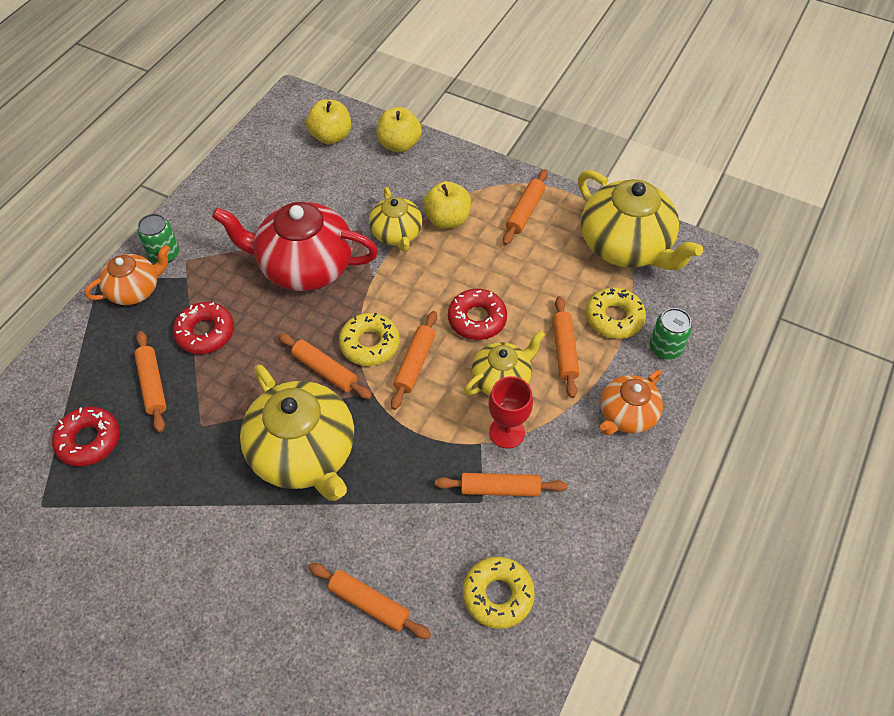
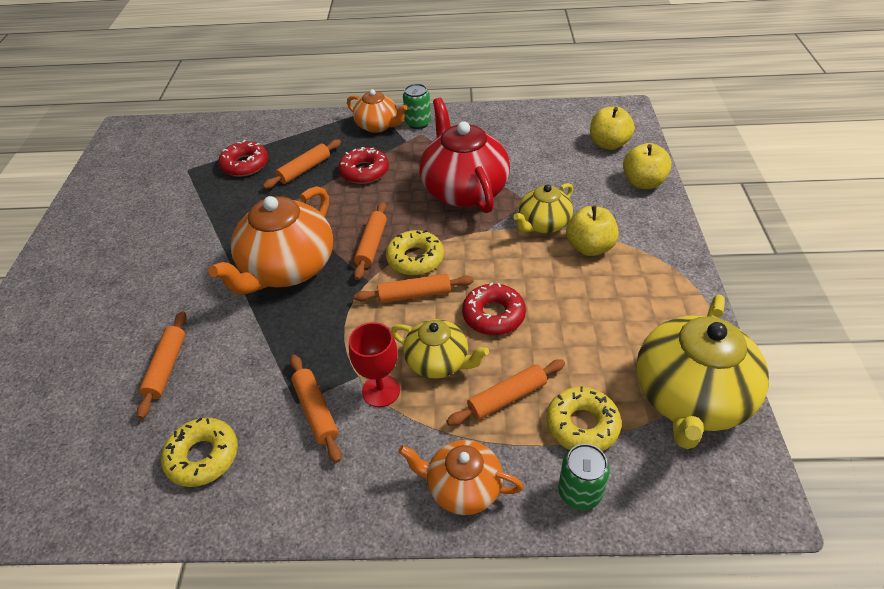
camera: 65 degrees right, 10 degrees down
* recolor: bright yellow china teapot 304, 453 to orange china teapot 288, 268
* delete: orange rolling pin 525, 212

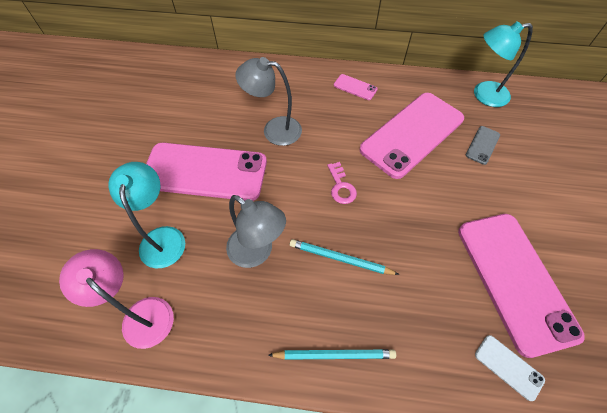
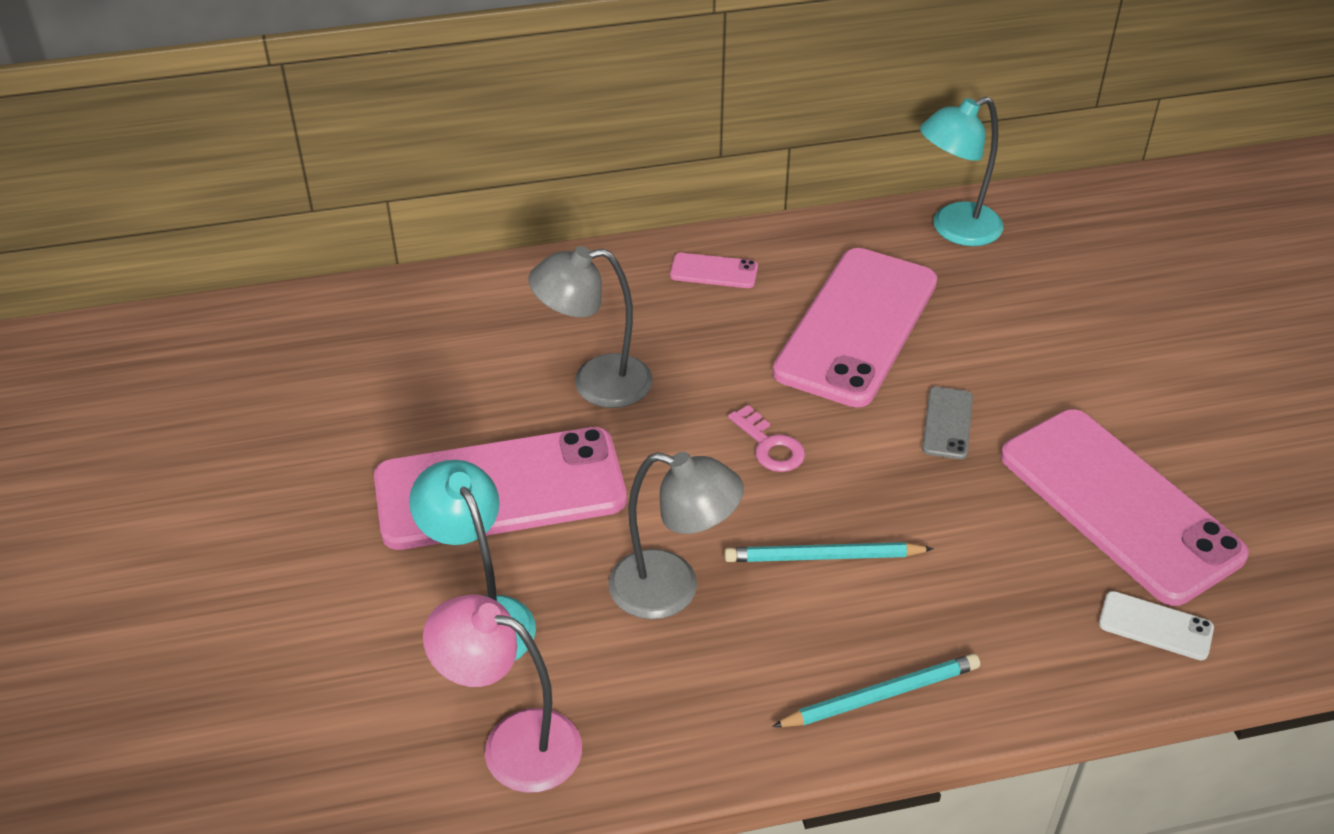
camera: 20 degrees left, 15 degrees down
* move: gray smartphone 482, 145 to 947, 423

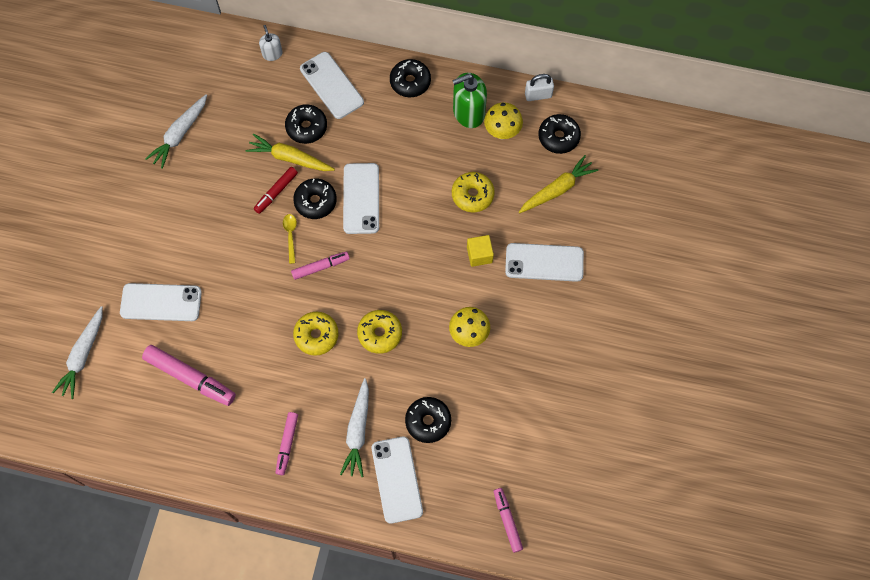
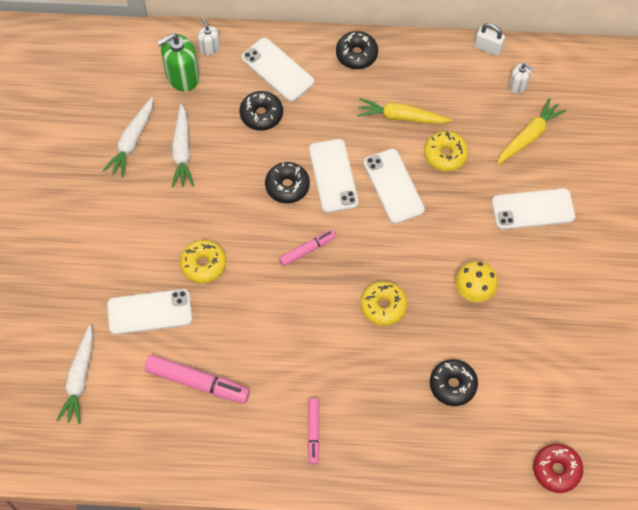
camera: 10 degrees left, 5 degrees down
* move: bright yellow carrot 290, 158 to 401, 117
* delete: red felt pen 276, 192
* delete: bright yellow spoon 290, 235
* move: bright yellow doughnut 316, 335 to 203, 264
* move: pure white carrot 358, 431 to 182, 151
* move: pure white smartphone 397, 479 to 393, 186
* move: leaf-green soap pump 468, 112 to 182, 76
* delete: bright yellow block 479, 255
* delete: bright yellow fungus 502, 132
* replace: pink felt pen 507, 520 to red doughnut 556, 470
* rotate: pure white padlock 538, 95 = 488, 48 45 degrees clockwise
* replace: black doughnut 558, 137 to pure white soap pump 518, 85

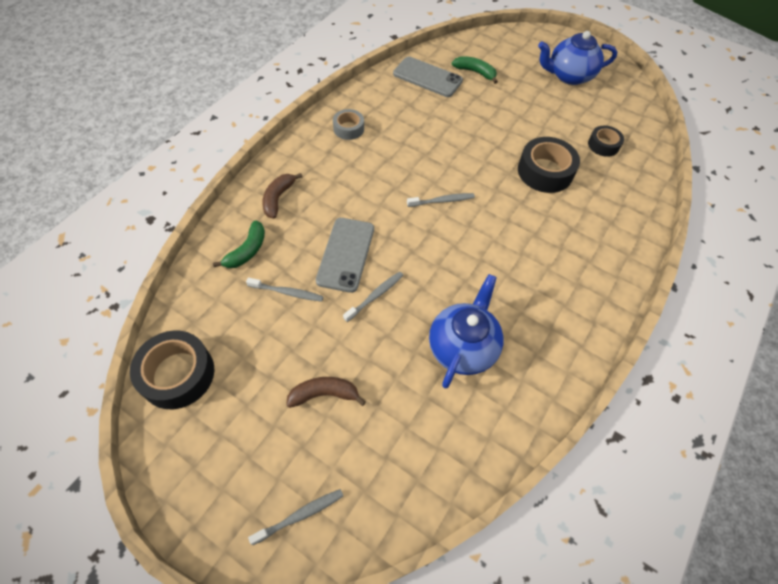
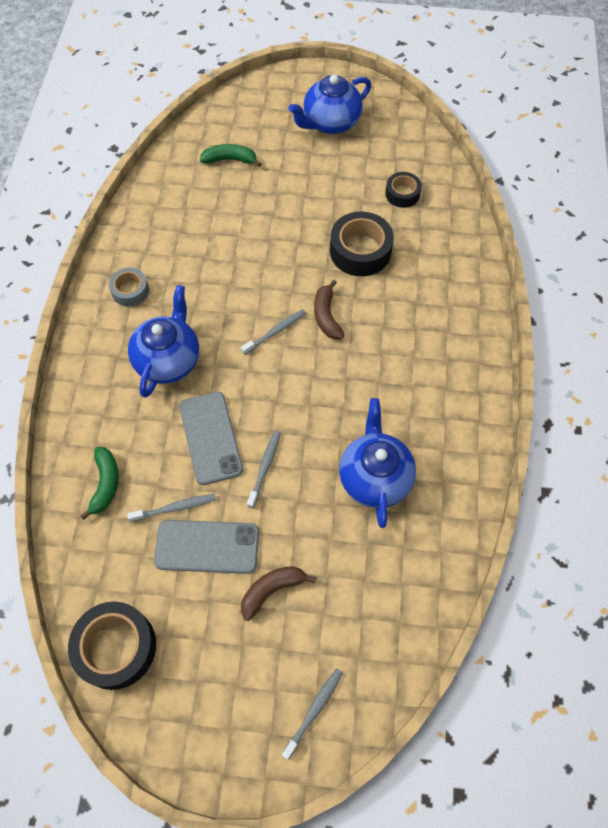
camera: 25 degrees left, 5 degrees up
* move: russet banana fruit 278, 198 to 326, 316
* move: gray smartphone 427, 77 to 207, 546
* insert: royal blue china teapot 168, 360

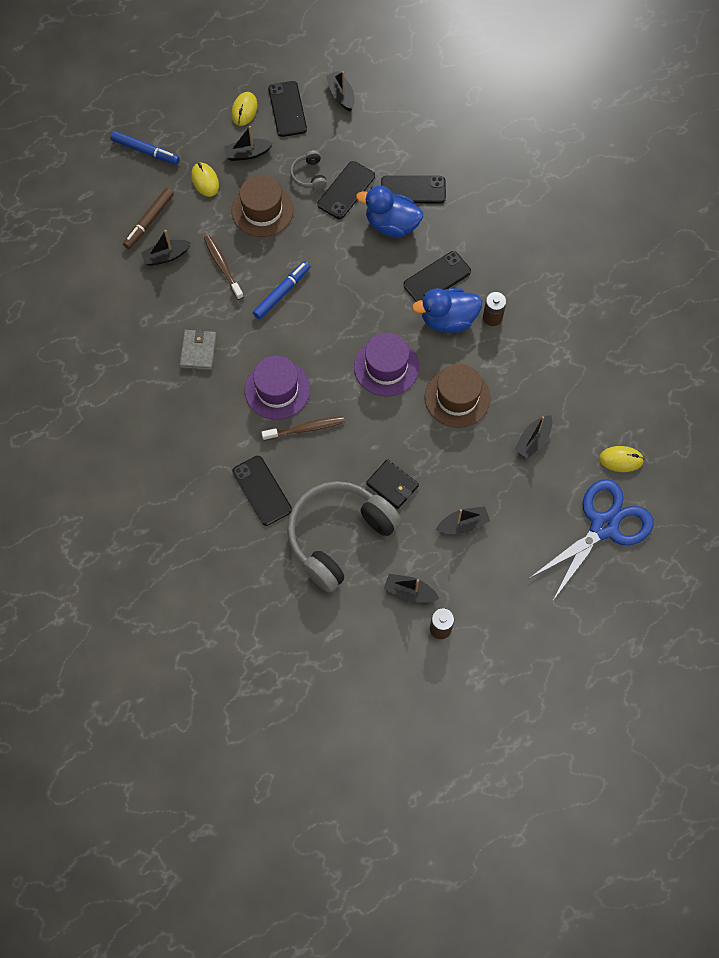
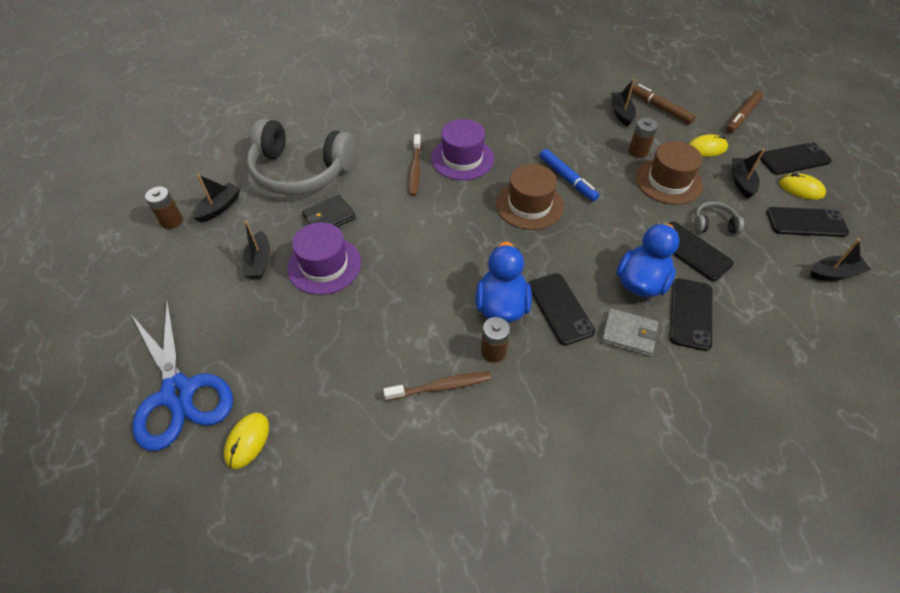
camera: 105 degrees right, 15 degrees down
* recolor: royal blue felt pen 145, 151 to russet felt pen 742, 116
* move: gray wallet 198, 351 to 628, 334
* move: russet tooth brush 222, 266 to 440, 387
* move: black smartphone 262, 490 to 794, 159
* rotate: gray over-ear headphones 338, 536 = 300, 172 135 degrees clockwise
* move: royal purple hat 386, 367 to 324, 265
* move: russet hat 457, 397 to 529, 205
* delete: black toy boat 533, 440
* insert: russet battery 638, 151

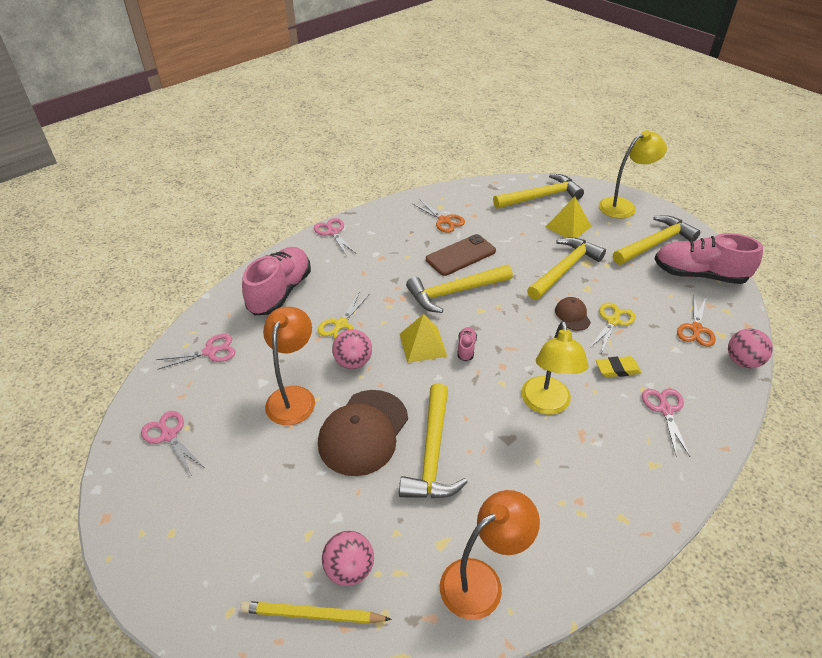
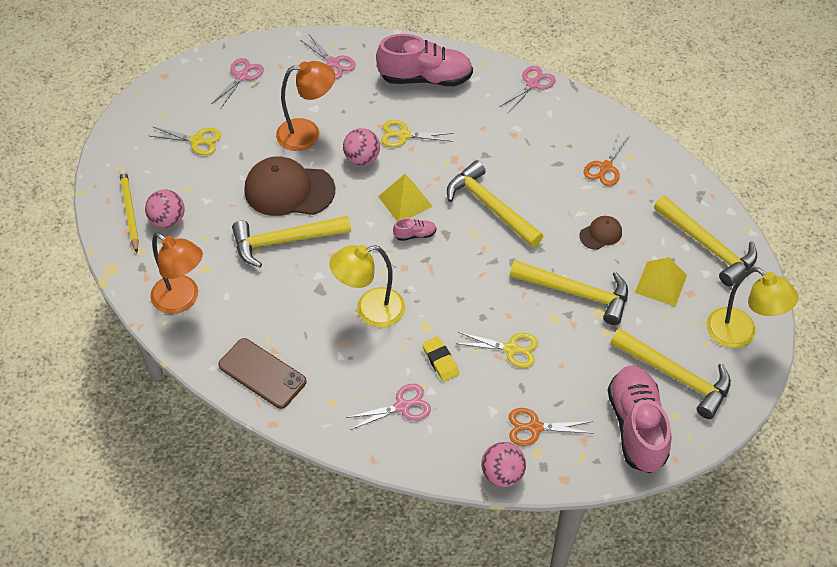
camera: 70 degrees right, 10 degrees up
* move: russet smartphone 461, 255 to 262, 373
* move: russet cap 572, 315 to 601, 234
* insert: bright yellow shears 197, 141

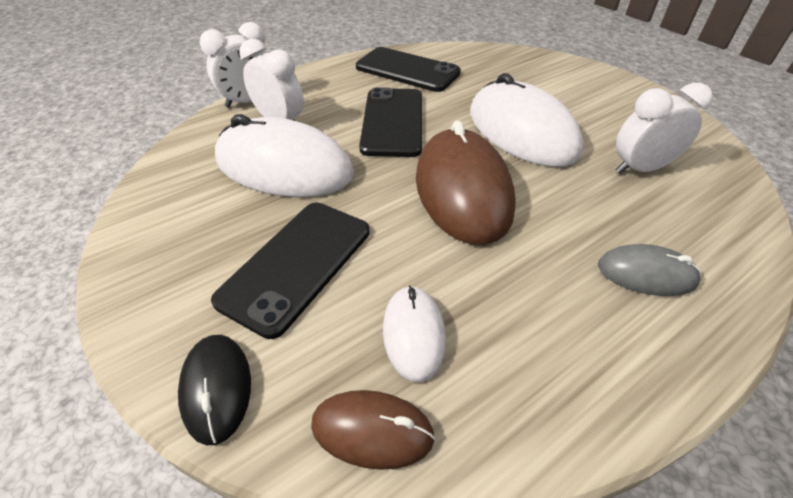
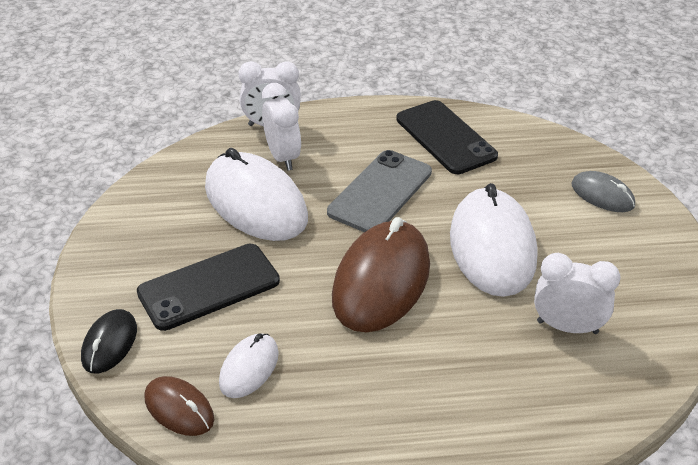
camera: 30 degrees right, 5 degrees down
* recolor: black smartphone 392, 122 to gray smartphone 380, 192
* move: gray PC mouse 646, 274 to 602, 195

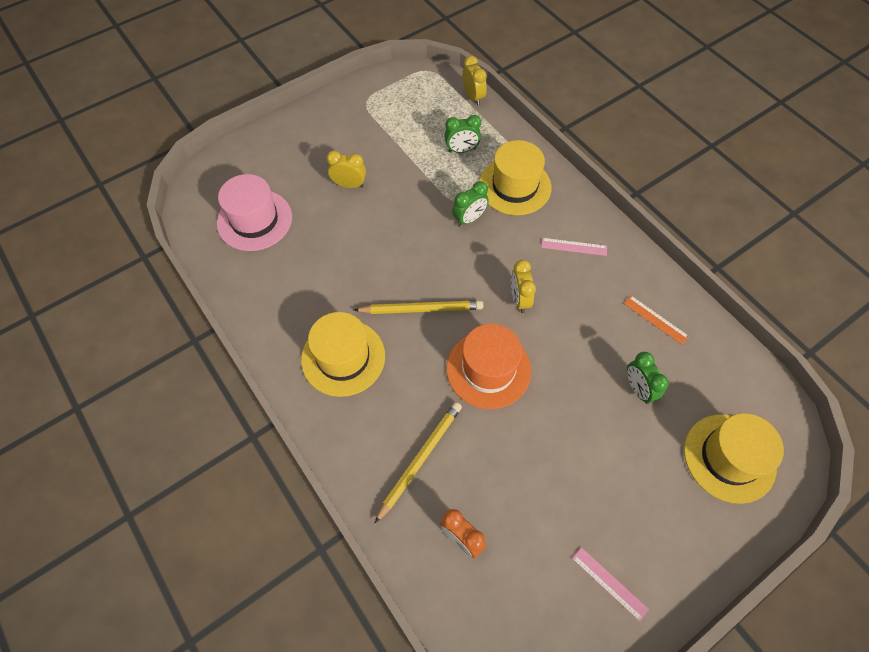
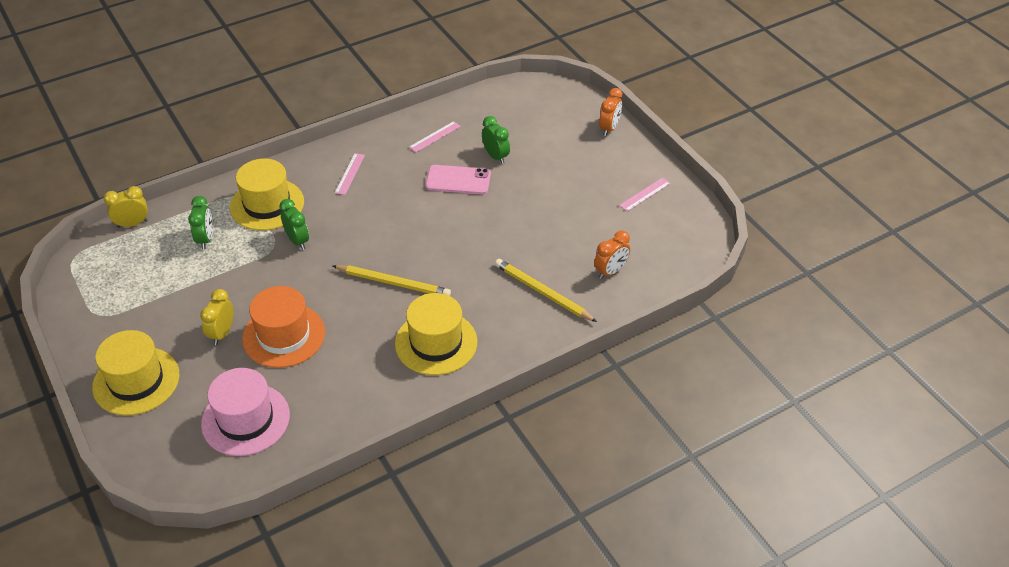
camera: 85 degrees left, 15 degrees down
* rotate: bright yellow pencil 421, 309 = 393, 283 105 degrees clockwise
* move: orange hat 488, 369 to 284, 335
* delete: bright yellow clock 519, 299
* recolor: orange measuring stick 655, 319 to pink measuring stick 435, 136
* rotate: leaf-green clock 638, 389 = 496, 156 105 degrees counterclockwise
* move: bright yellow hat 729, 457 to 136, 381
* insert: pink smartphone 458, 180
* insert: orange clock 609, 128

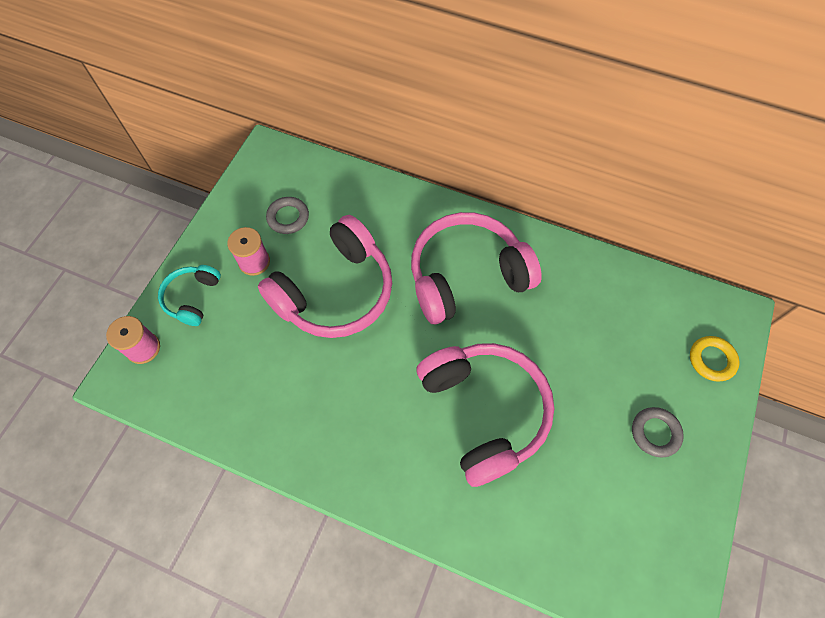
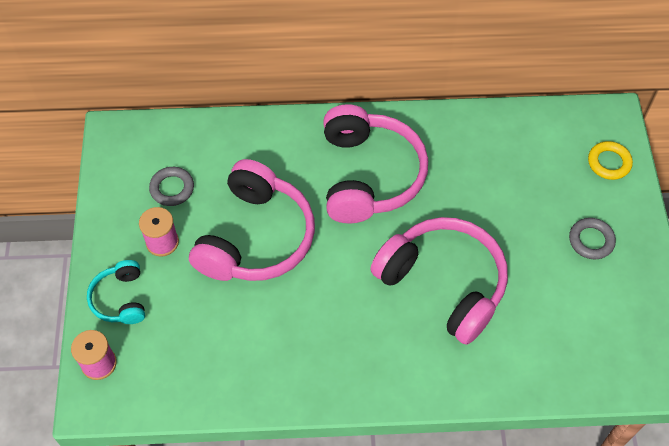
camera: 25 degrees left, 5 degrees down
* rotate: pink over-ear headphones 466, 275 = 369, 175 135 degrees clockwise

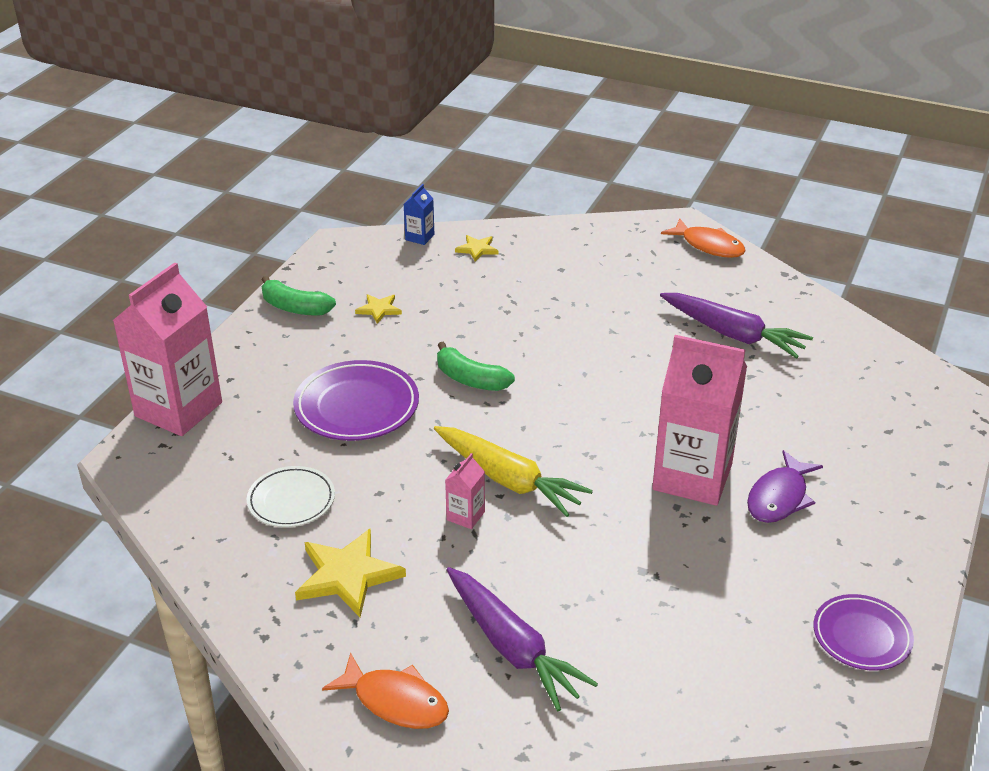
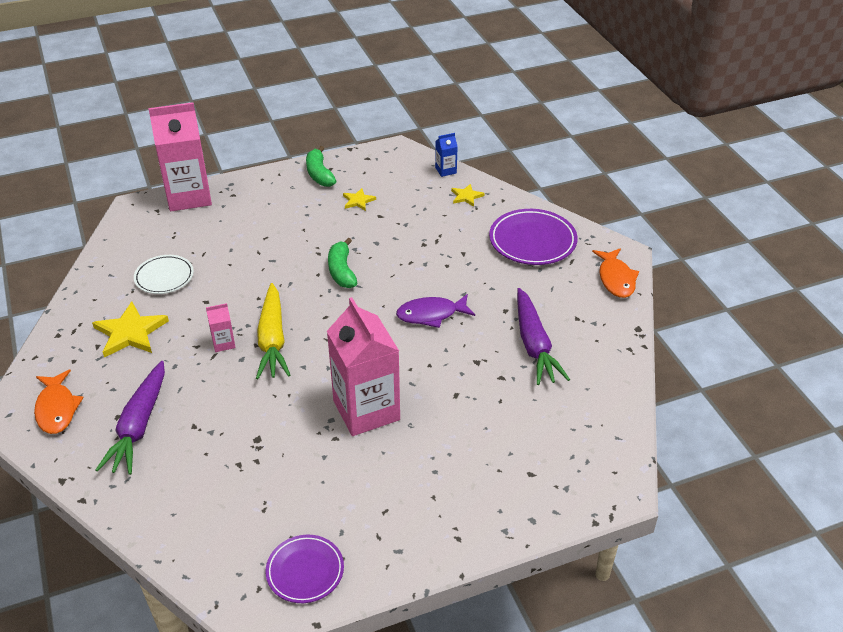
camera: 45 degrees right, 5 degrees up
* move: royal purple dinner plate 357, 406 to 532, 241
* move: royal purple fish 779, 497 to 431, 314

